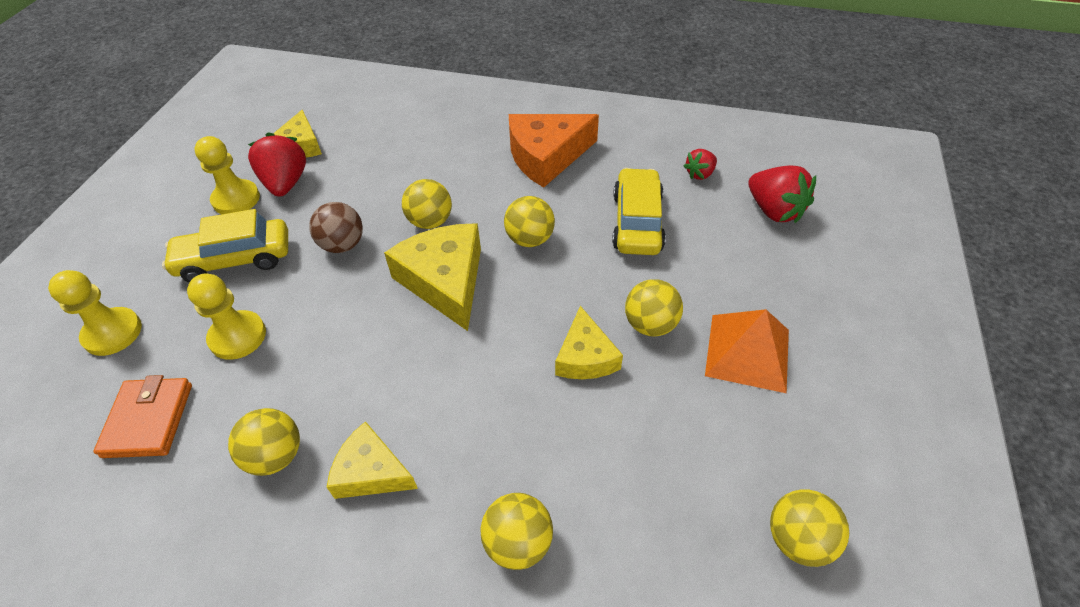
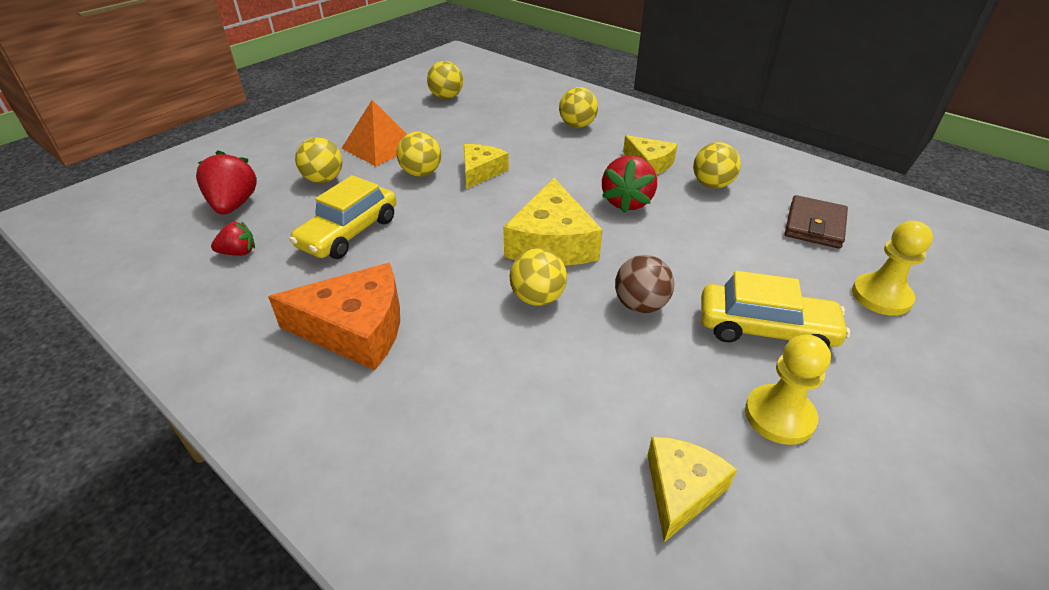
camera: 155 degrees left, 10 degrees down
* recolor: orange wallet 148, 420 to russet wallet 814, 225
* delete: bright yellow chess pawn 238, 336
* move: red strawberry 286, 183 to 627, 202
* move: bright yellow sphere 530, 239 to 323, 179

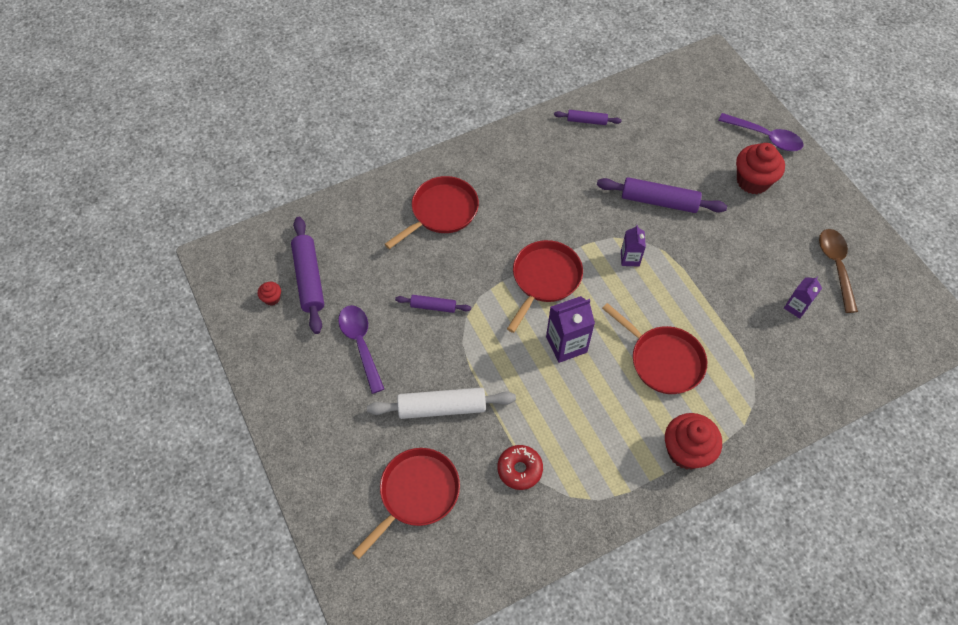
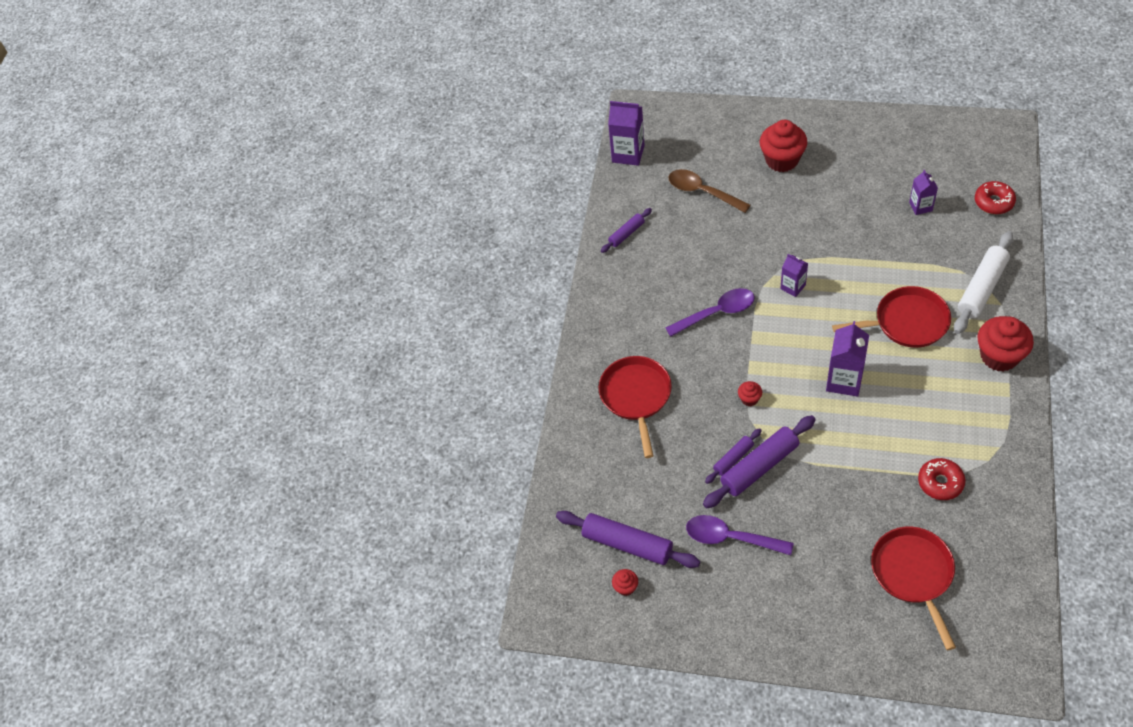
camera: 45 degrees left, 5 degrees down
* move: pure white rolling pin 442, 407 to 981, 288
* delete: red pan 544, 279
* move: royal purple rolling pin 659, 201 to 759, 467
* move: royal purple spoon 765, 137 to 717, 313
* move: russet spoon 835, 266 to 702, 192
* insert: royal purple juice carton 628, 154
* insert: red cupcake 749, 399
* insert: red doughnut 993, 202

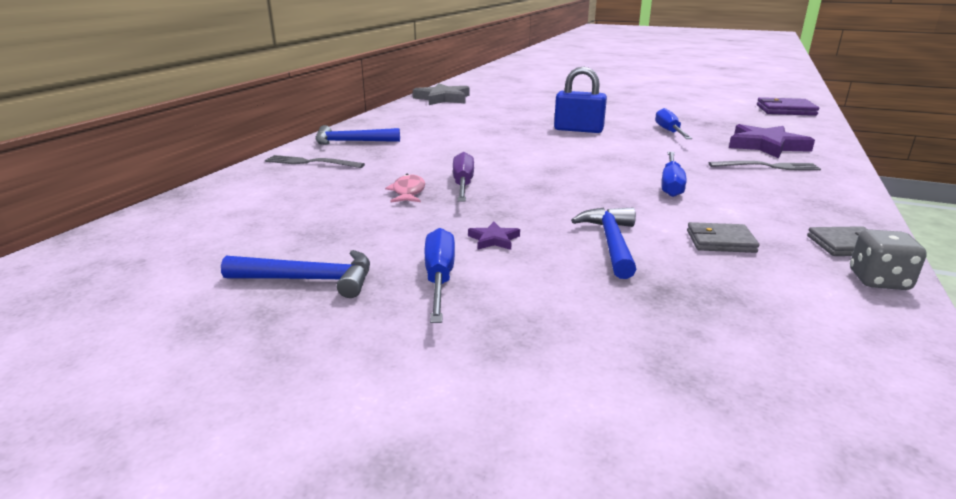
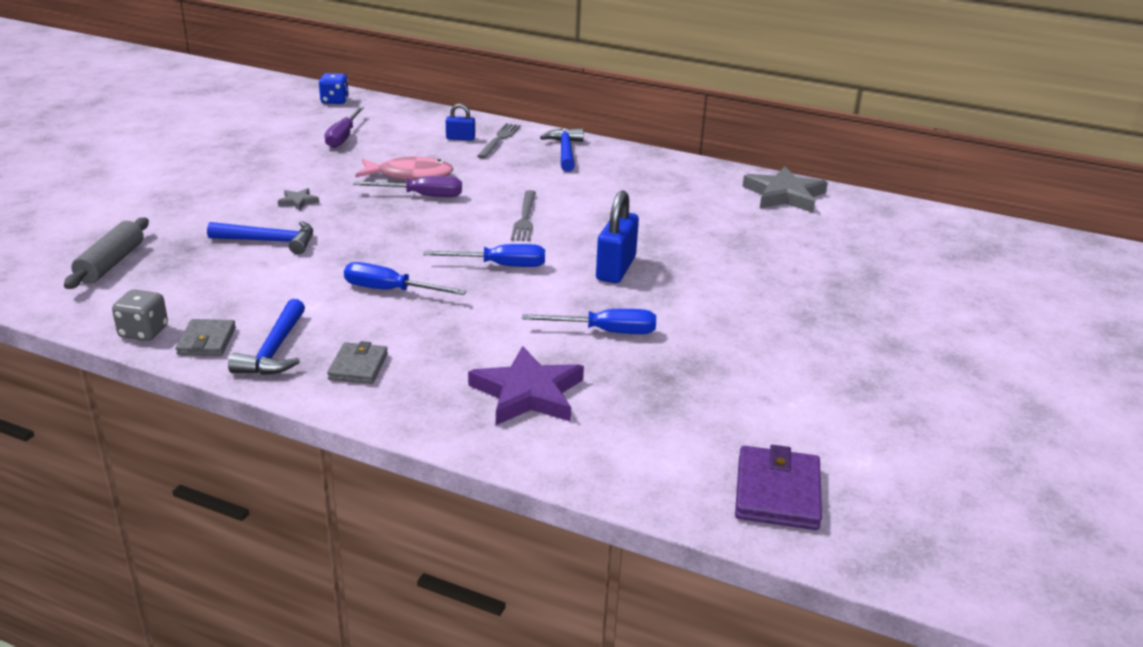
camera: 90 degrees right, 5 degrees up
* move: royal blue hammer 310, 280 to 274, 350
* resize: pink fish 408, 192 = 410, 175 x1.61
* move: royal blue hand screwdriver 439, 278 to 500, 266
* recolor: royal purple star 494, 239 to gray star 298, 201
* move: gray wallet 720, 241 to 358, 366
* move: gray table fork 767, 167 to 525, 218
* insert: gray rolling pin 111, 263
* insert: royal blue die 334, 101
* insert: royal purple hand screwdriver 343, 137
* insert: royal blue padlock 460, 138

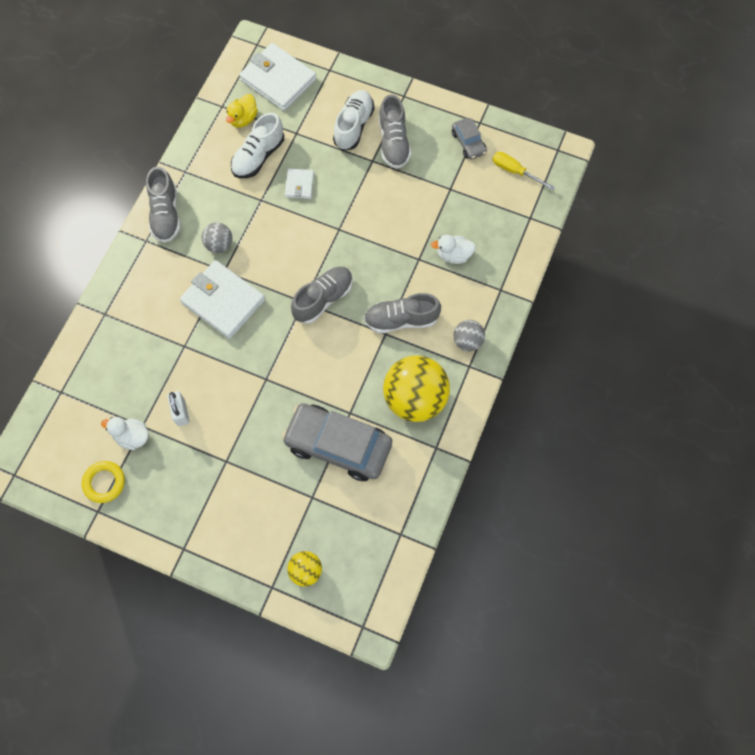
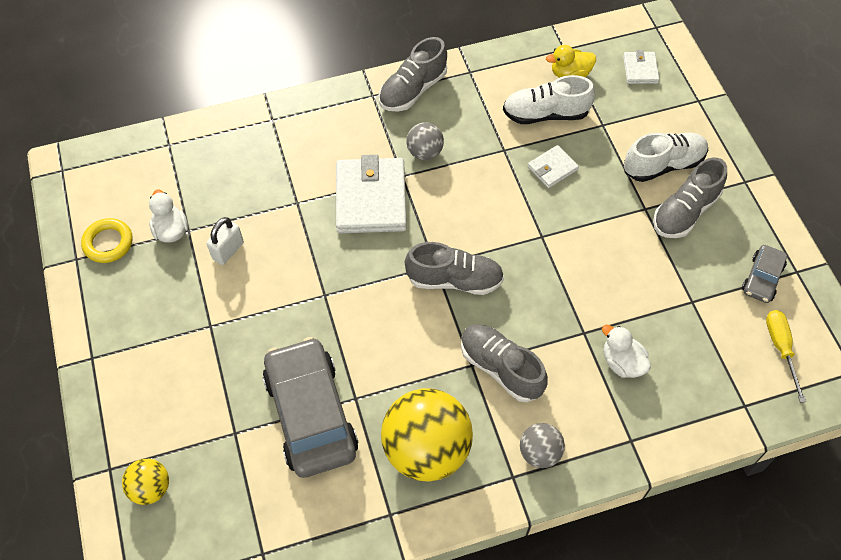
camera: 50 degrees right, 10 degrees down
* resize: pure white wallet 278, 80 = 640, 69 x0.50

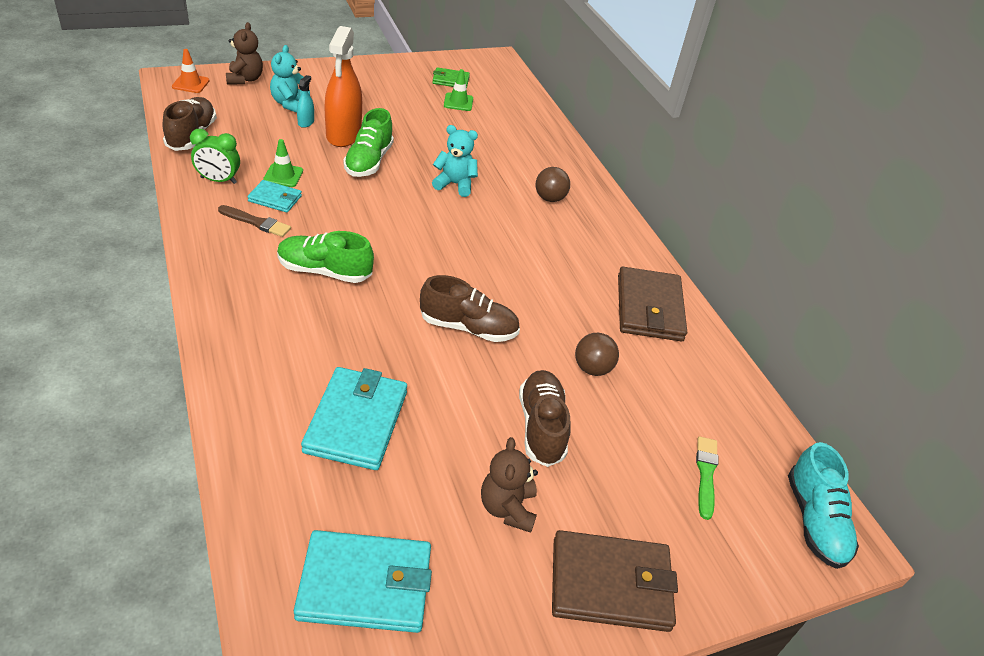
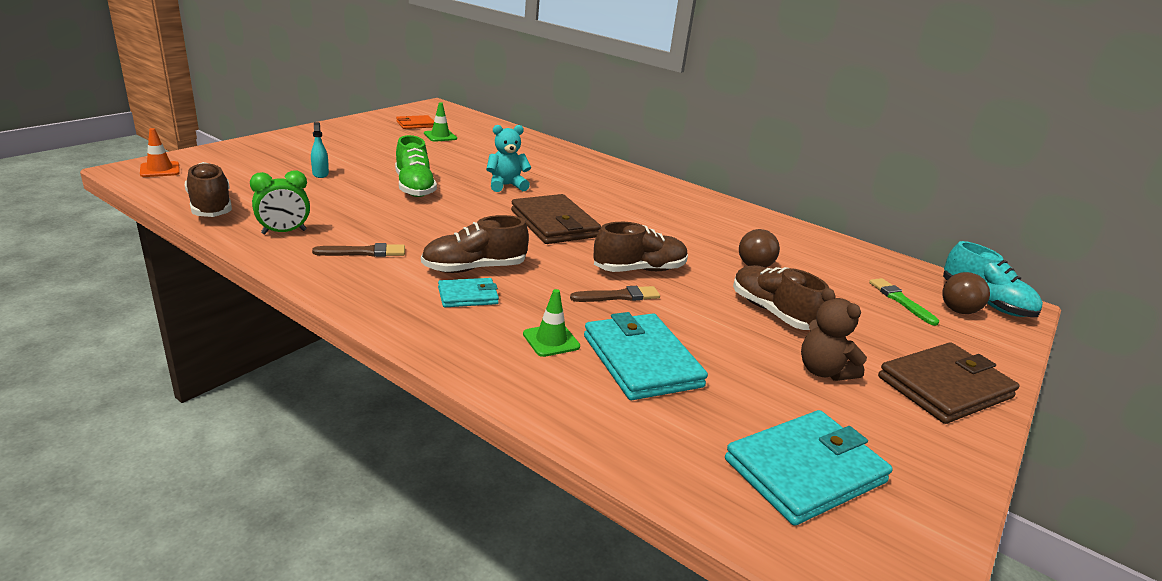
camera: 30 degrees left, 15 degrees down
* delete: russet stuffed bear 245, 79
* move: turquoise wallet 275, 199 to 468, 296
* move: leaf-green road cone 283, 175 to 551, 340
* delete: turquoise stuffed bear 290, 104
* recolor: leaf-green shoe 324, 271 to russet shoe 474, 268
* delete: orange spray bottle 343, 134
* recolor: leaf-green wallet 450, 80 to orange wallet 415, 124
* move: russet sphere 549, 198 to 958, 311
* move: russet wallet 649, 308 to 554, 224
* insert: russet paintbrush 618, 296

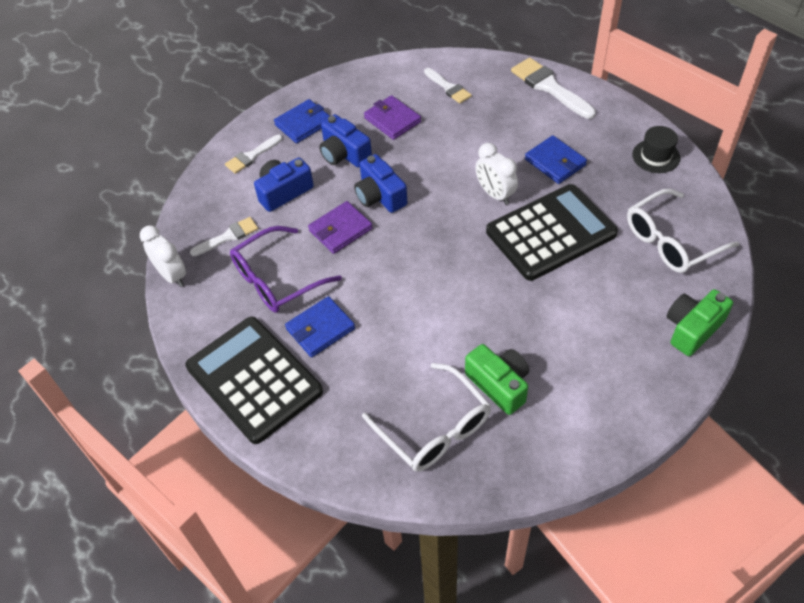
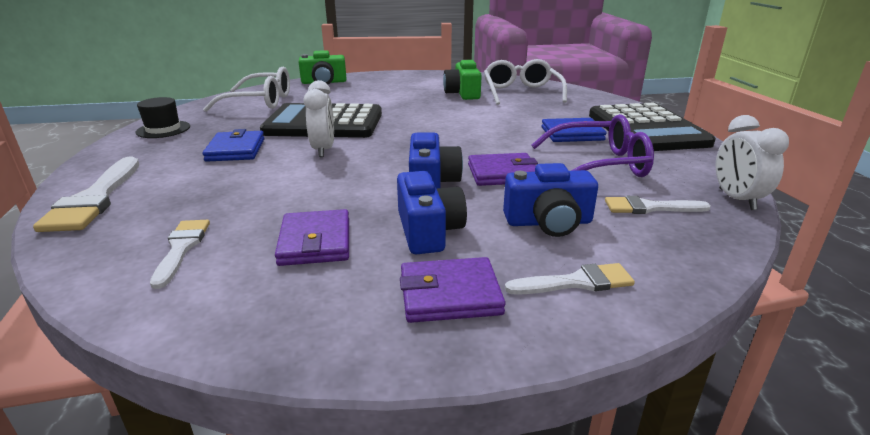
camera: 150 degrees left, 25 degrees down
* recolor: royal blue wallet 303, 124 to royal purple wallet 450, 294

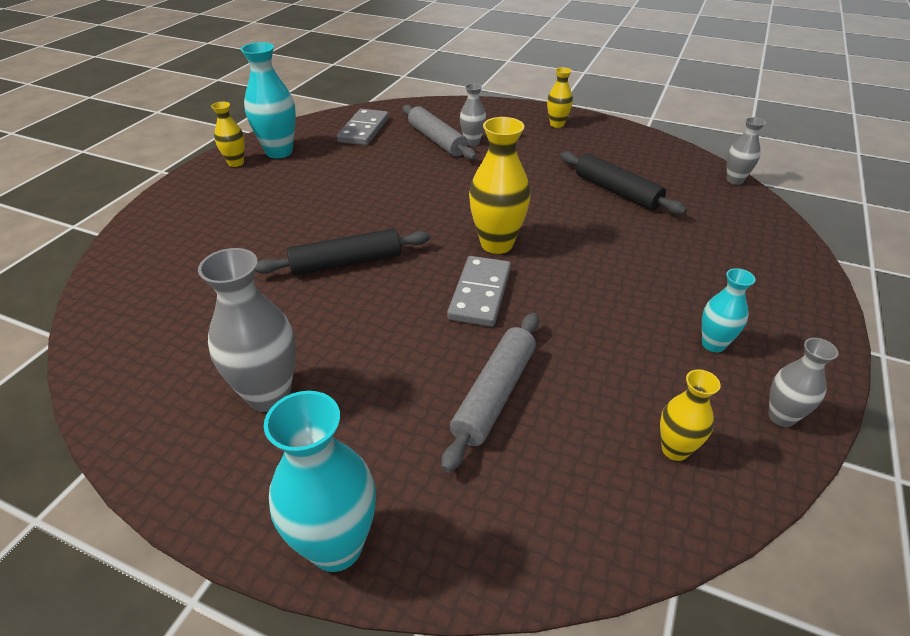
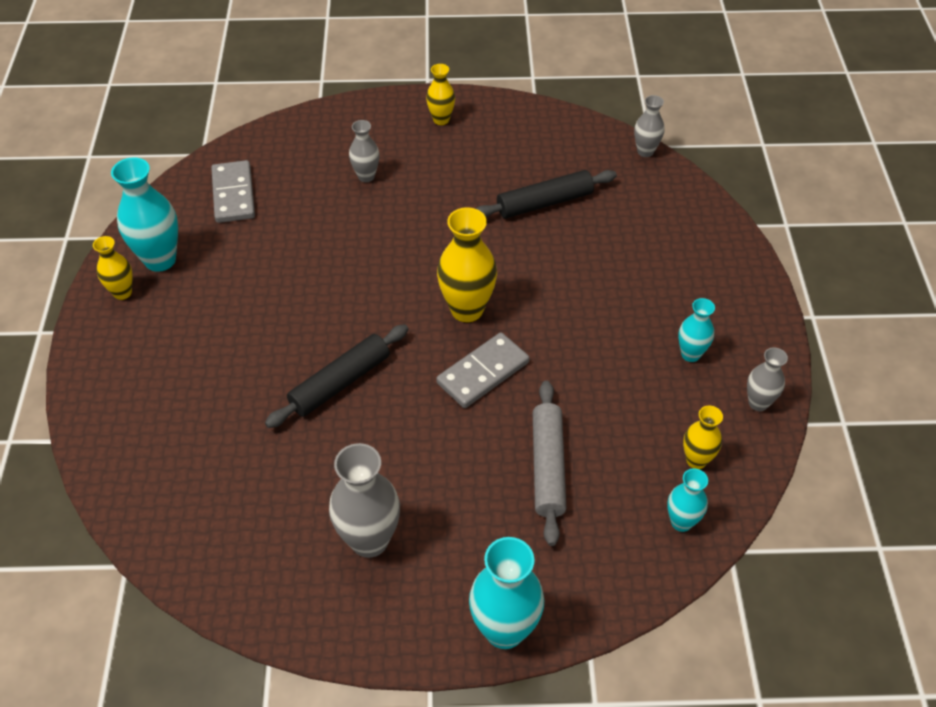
camera: 25 degrees left, 10 degrees up
* delete: gray rolling pin 436, 140
* rotate: gray domino tile 480, 294 = 483, 372 60 degrees clockwise
* rotate: black rolling pin 616, 191 = 544, 203 45 degrees counterclockwise
* insert: turquoise tall vase 681, 522

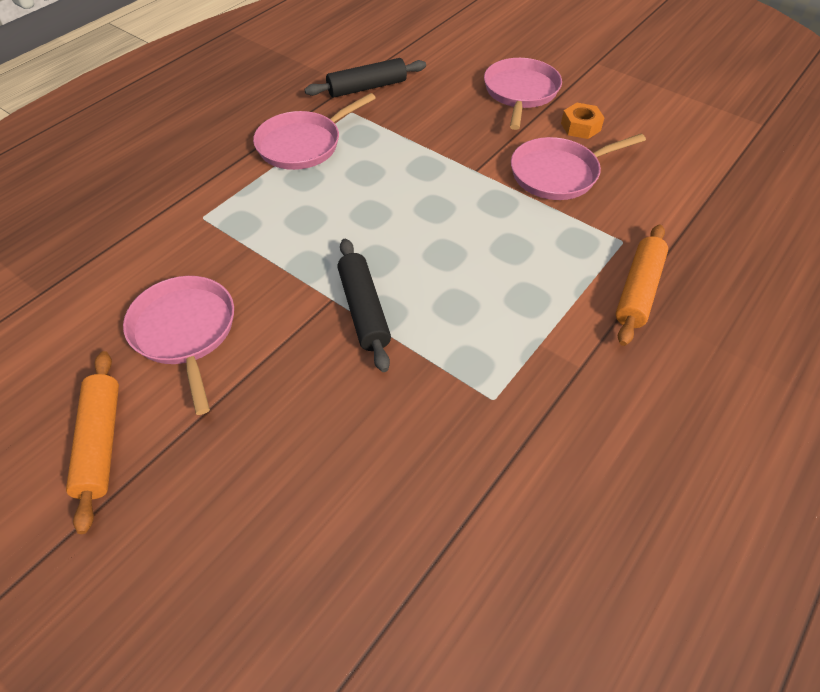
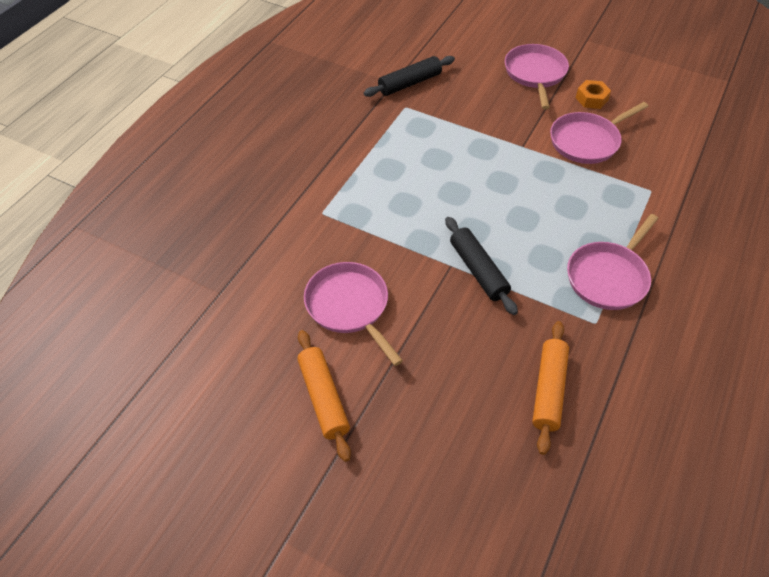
camera: 10 degrees left, 0 degrees up
* move: pink pan 303, 144 to 608, 277
* move: orange rolling pin 638, 290 to 549, 390

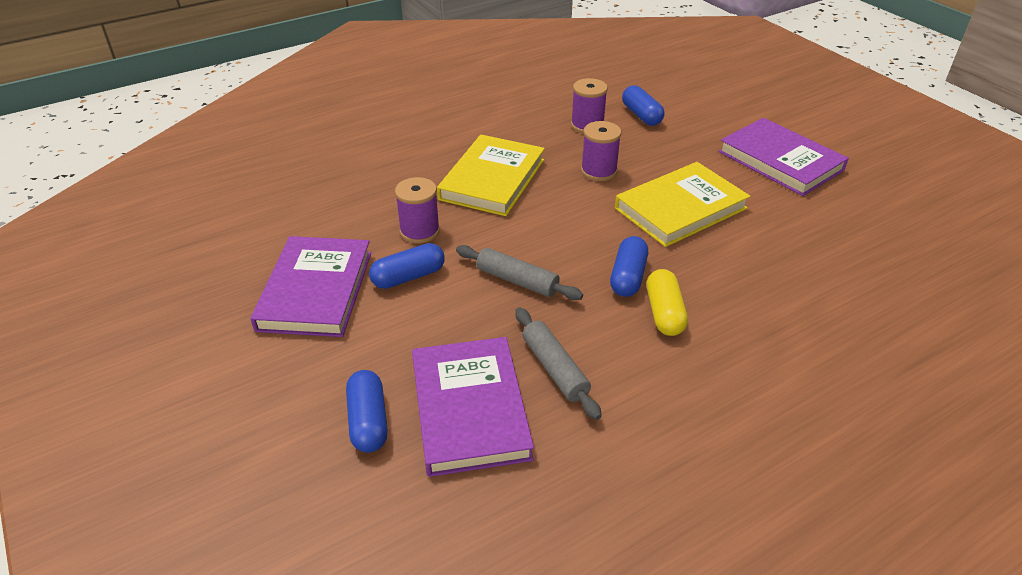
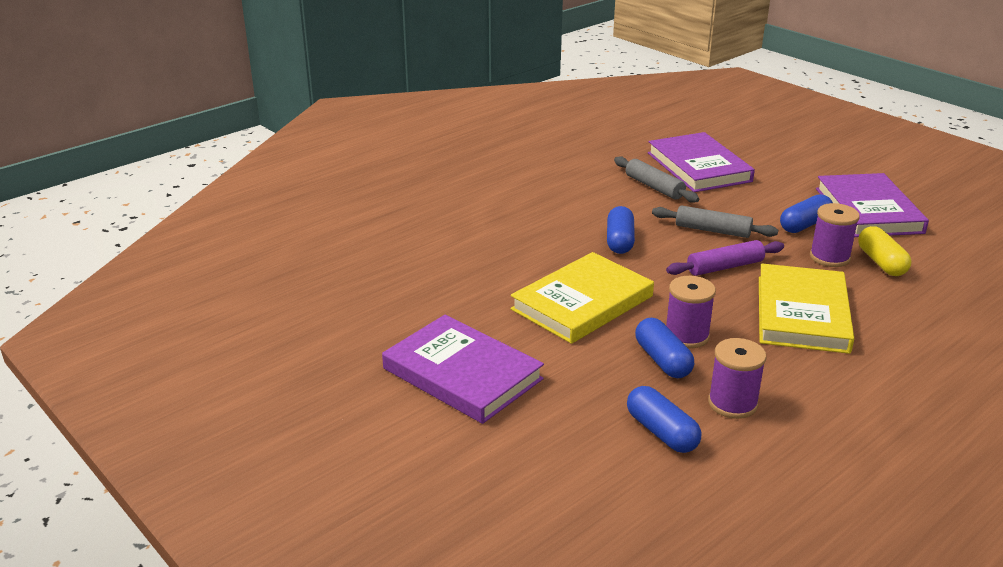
camera: 170 degrees right, 10 degrees down
* move: royal blue capsule 368, 421 to 662, 360
* move: bright yellow capsule 664, 313 to 881, 262
* insert: royal purple rolling pin 724, 267

